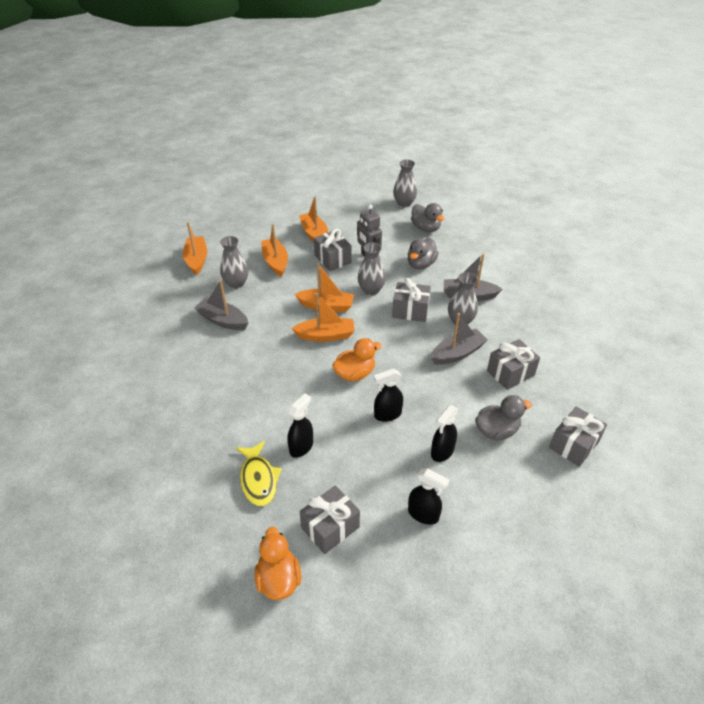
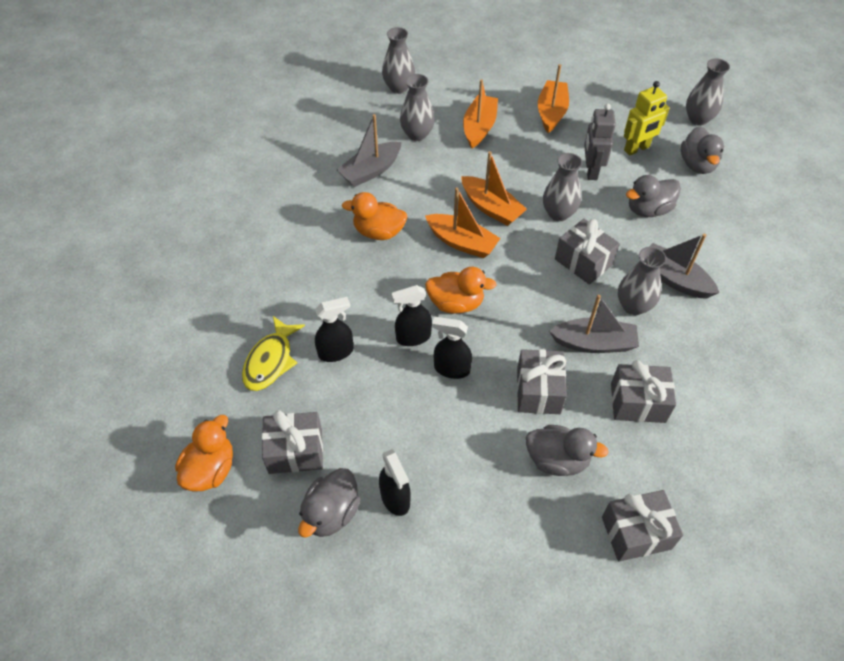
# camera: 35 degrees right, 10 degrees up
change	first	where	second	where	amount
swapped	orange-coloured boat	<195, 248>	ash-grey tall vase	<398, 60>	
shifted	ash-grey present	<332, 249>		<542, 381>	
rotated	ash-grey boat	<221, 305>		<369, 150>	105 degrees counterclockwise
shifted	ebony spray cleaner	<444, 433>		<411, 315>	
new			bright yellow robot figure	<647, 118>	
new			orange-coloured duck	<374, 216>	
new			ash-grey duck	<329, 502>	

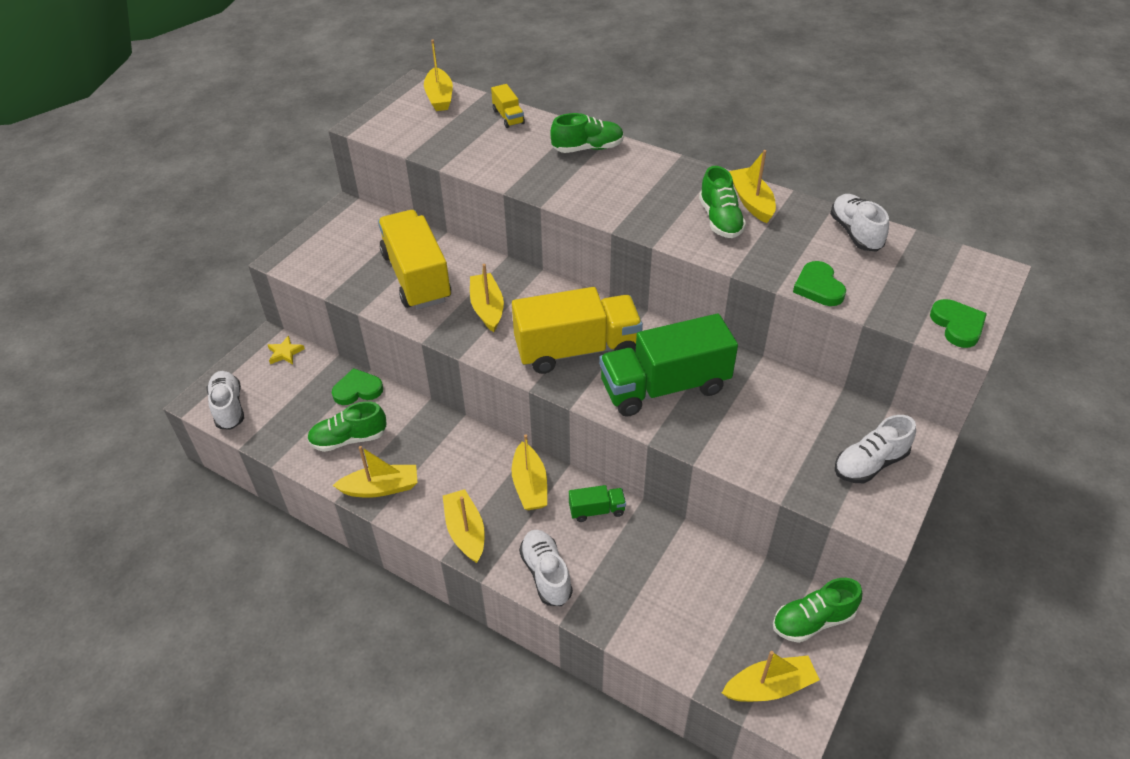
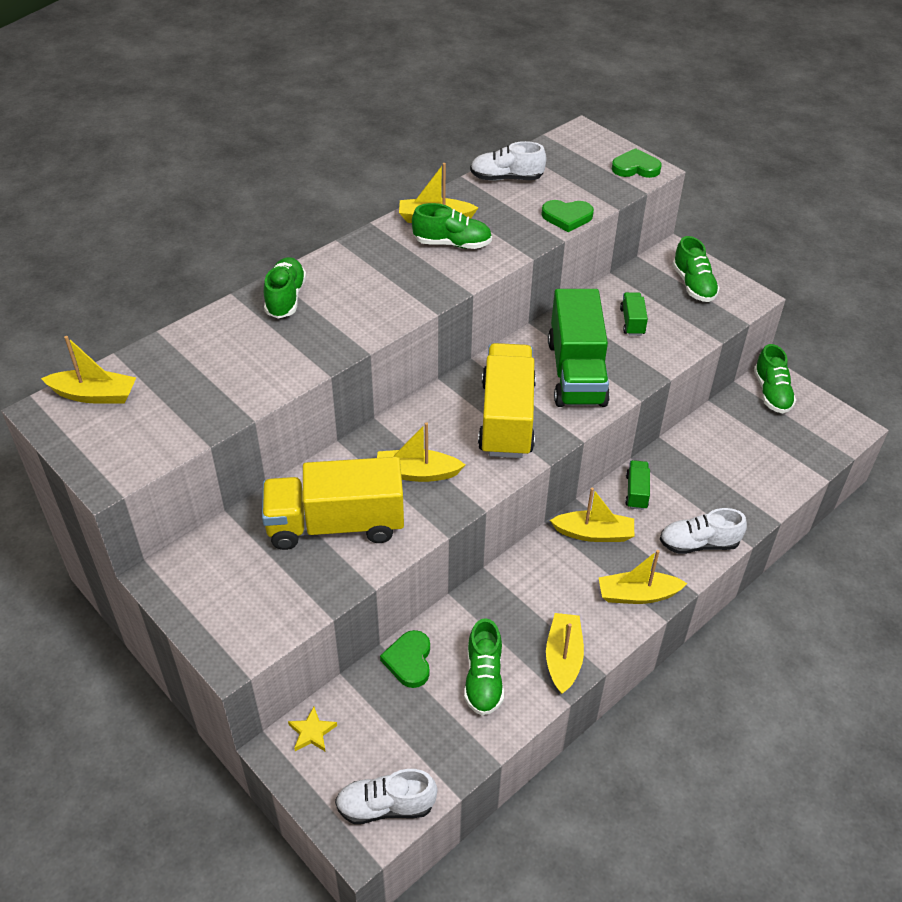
# camera: 75 degrees left, 0 degrees up
change	first	where	second	where	amount
gone	bright yellow toy truck	<508, 106>			
repainted	pure white shoe	<875, 449>	green shoe	<696, 269>	
gone	bright yellow boat	<771, 676>			
new			green toy truck	<634, 314>	

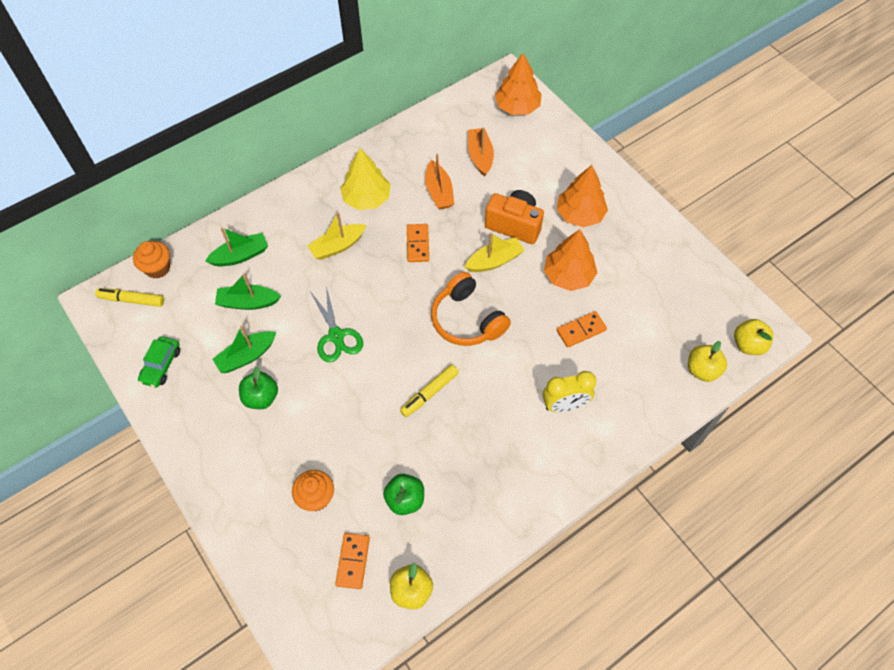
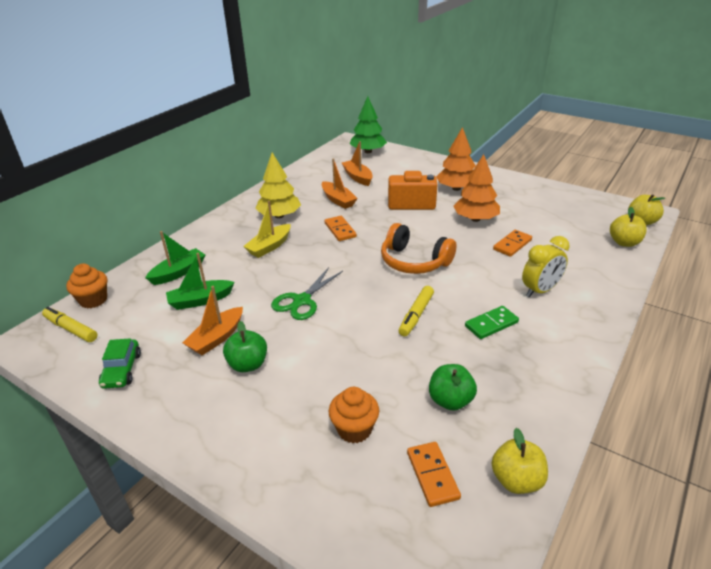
# camera: 20 degrees left, 25 degrees down
change	first	where	second	where	amount
repainted	orange-coloured toy tree	<518, 84>	green toy tree	<368, 124>	
gone	bright yellow boat	<495, 252>			
rotated	green scissors	<336, 324>		<307, 293>	75 degrees clockwise
rotated	bright yellow felt pen	<129, 297>		<69, 324>	45 degrees clockwise
repainted	green boat	<244, 349>	orange-coloured boat	<212, 320>	
new			green domino tile	<492, 322>	

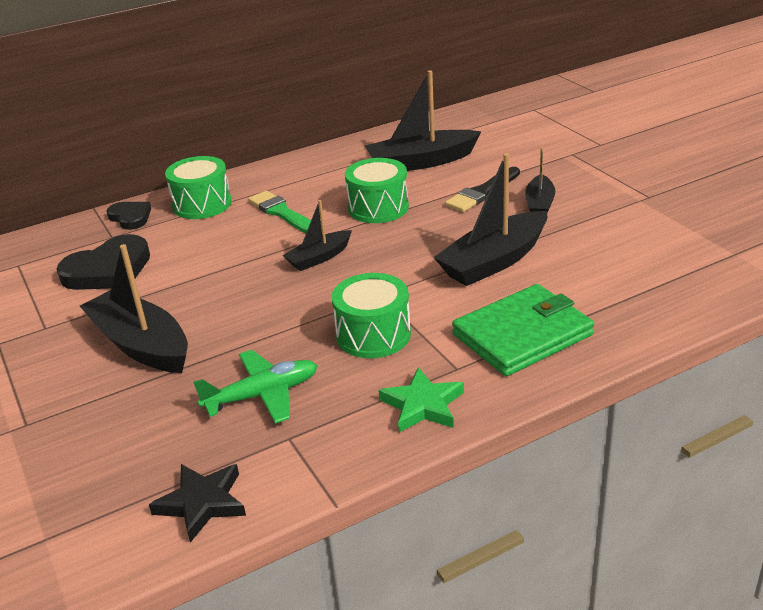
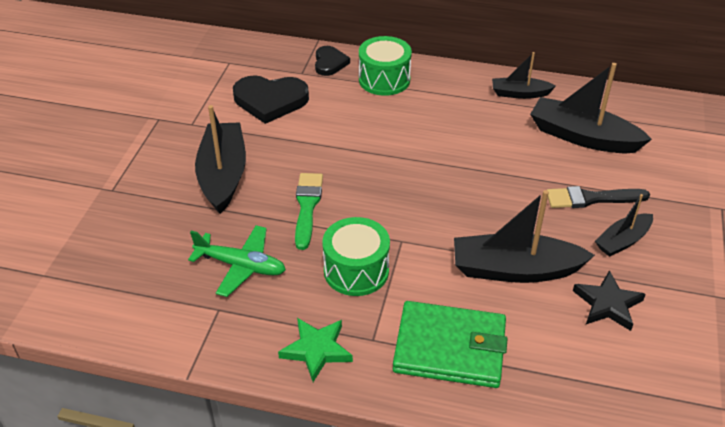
# camera: 40 degrees right, 10 degrees up
change	first	where	second	where	amount
gone	green toy drum	<377, 190>			
shifted	green brush	<279, 211>		<309, 211>	
shifted	ebony boat	<317, 235>		<524, 75>	
shifted	ebony star shape	<197, 503>		<609, 300>	

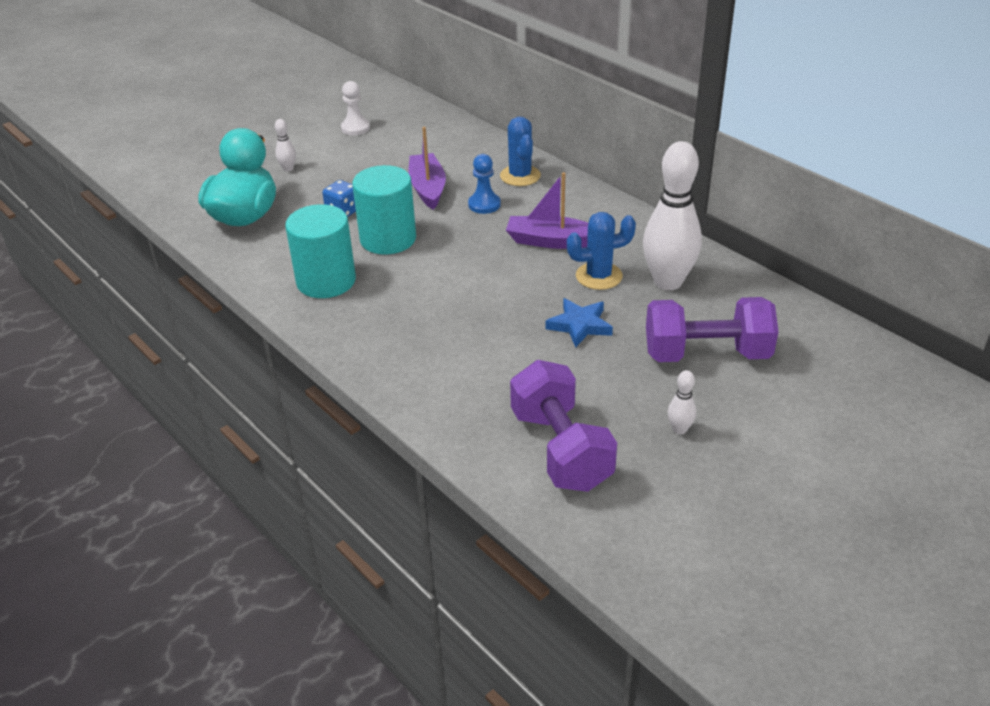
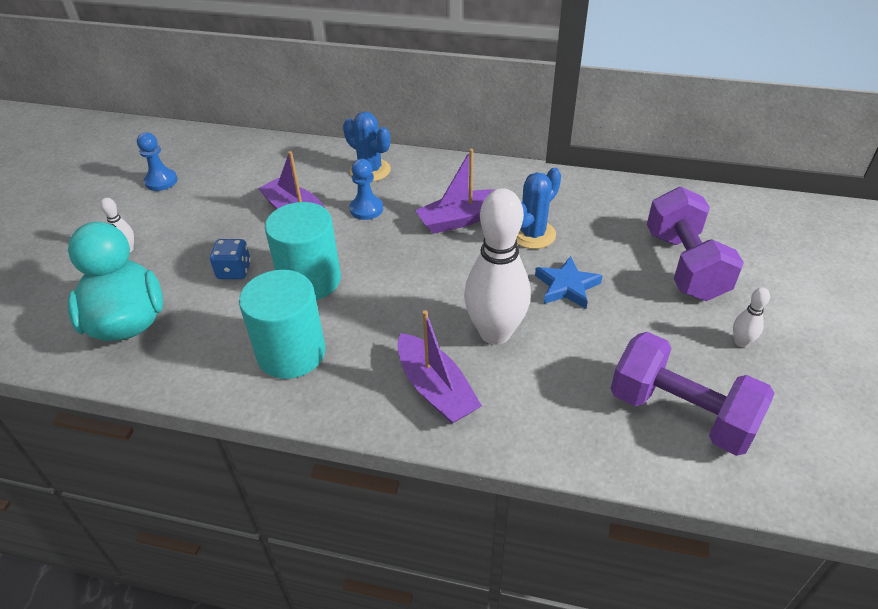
# camera: 35 degrees left, 5 degrees up
change	first	where	second	where	amount
repainted	pure white chess pawn	<355, 108>	cobalt chess pawn	<157, 161>	
shifted	pure white bowling pin	<672, 215>		<497, 266>	
rotated	purple hand weight	<712, 329>		<695, 244>	60 degrees counterclockwise
new			purple boat	<439, 367>	

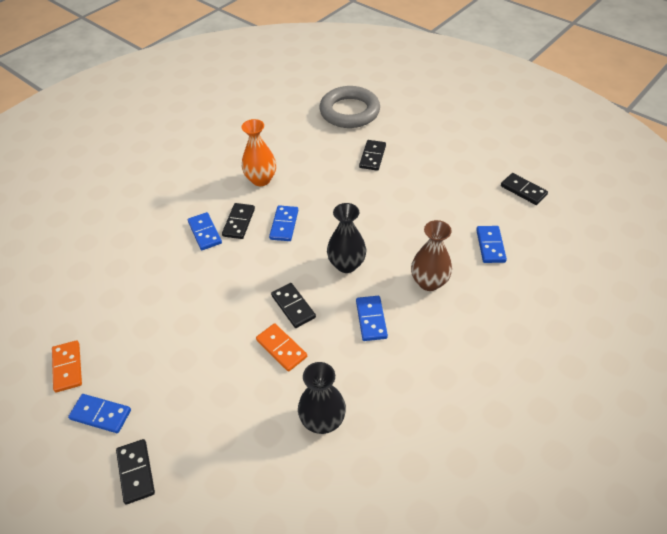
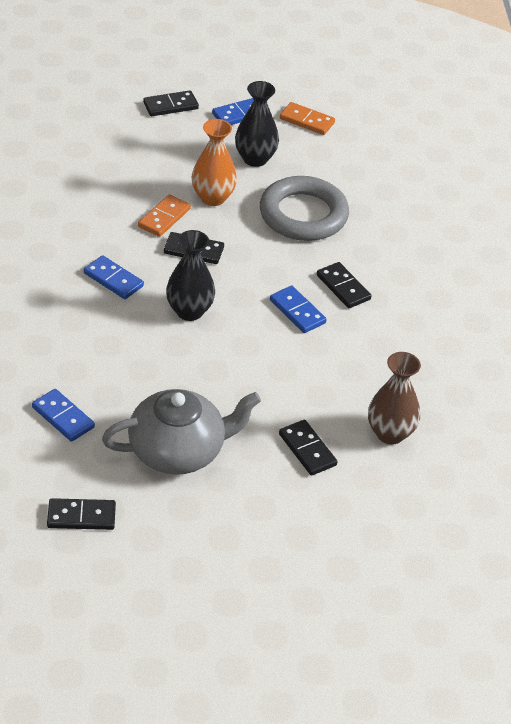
# camera: 130 degrees right, 5 degrees down
change	first	where	second	where	amount
shifted	ash-grey hoop	<349, 107>		<304, 208>	
shifted	orange-coloured tall vase	<258, 152>		<214, 162>	
gone	cobalt domino tile	<205, 231>			
shifted	russet tall vase	<431, 255>		<394, 398>	
rotated	orange-coloured domino tile	<281, 347>		<164, 215>	60 degrees counterclockwise
shifted	ebony tall vase	<322, 398>		<257, 124>	
rotated	ebony domino tile	<135, 471>		<171, 103>	45 degrees counterclockwise
new			ash-grey tea pot	<181, 432>	

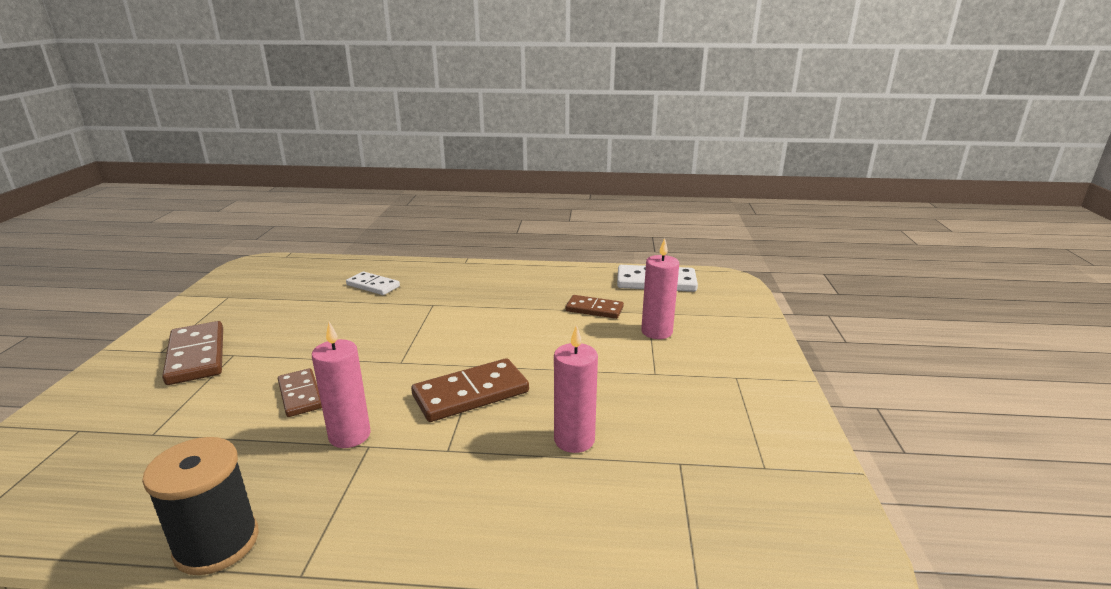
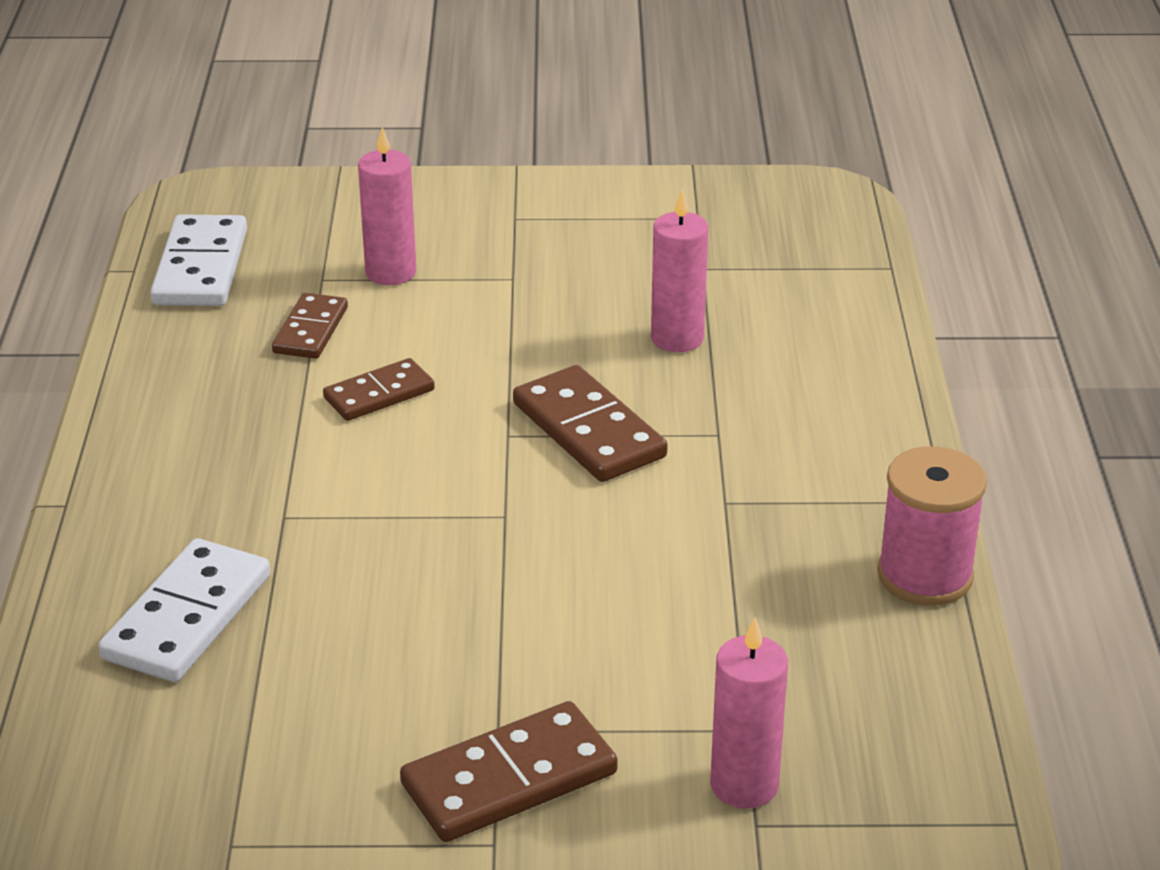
# camera: 95 degrees left, 10 degrees up
change	first	where	second	where	amount
scaled	pure white domino tile	<373, 283>		<184, 610>	x1.57
shifted	rose-pink wax candle	<341, 385>		<749, 712>	
shifted	russet domino tile	<300, 392>		<379, 389>	
repainted	ebony bobbin	<200, 506>	rose-pink bobbin	<932, 526>	

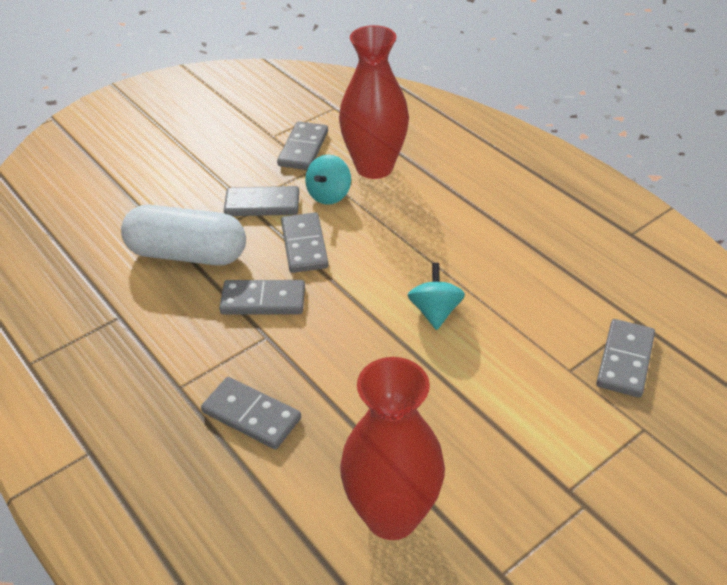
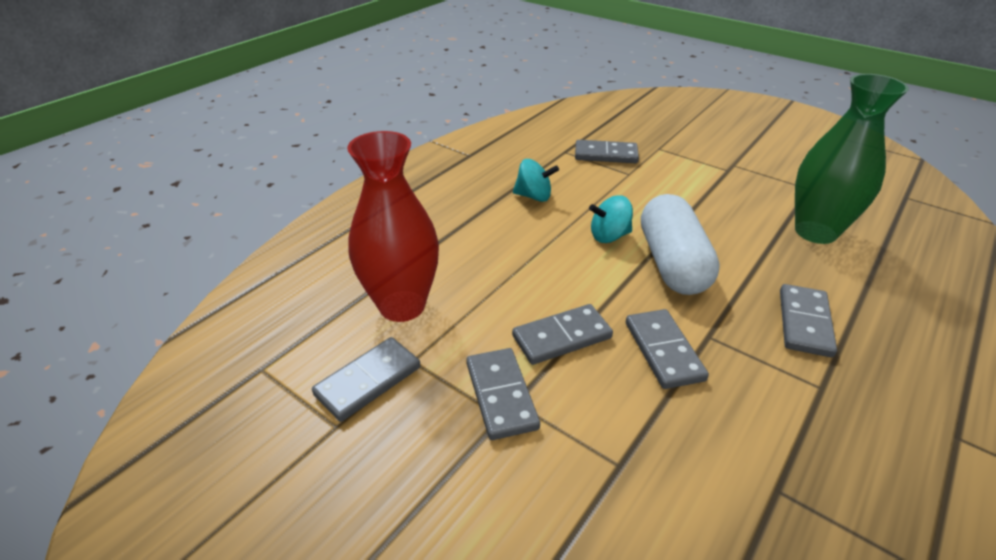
# camera: 105 degrees left, 5 degrees down
change	first	where	second	where	amount
rotated	ash-grey domino tile	<302, 145>		<366, 379>	45 degrees counterclockwise
shifted	teal whirligig	<328, 180>		<536, 180>	
shifted	pure white pill shape	<183, 235>		<680, 244>	
repainted	red tall vase	<392, 448>	green tall vase	<852, 159>	

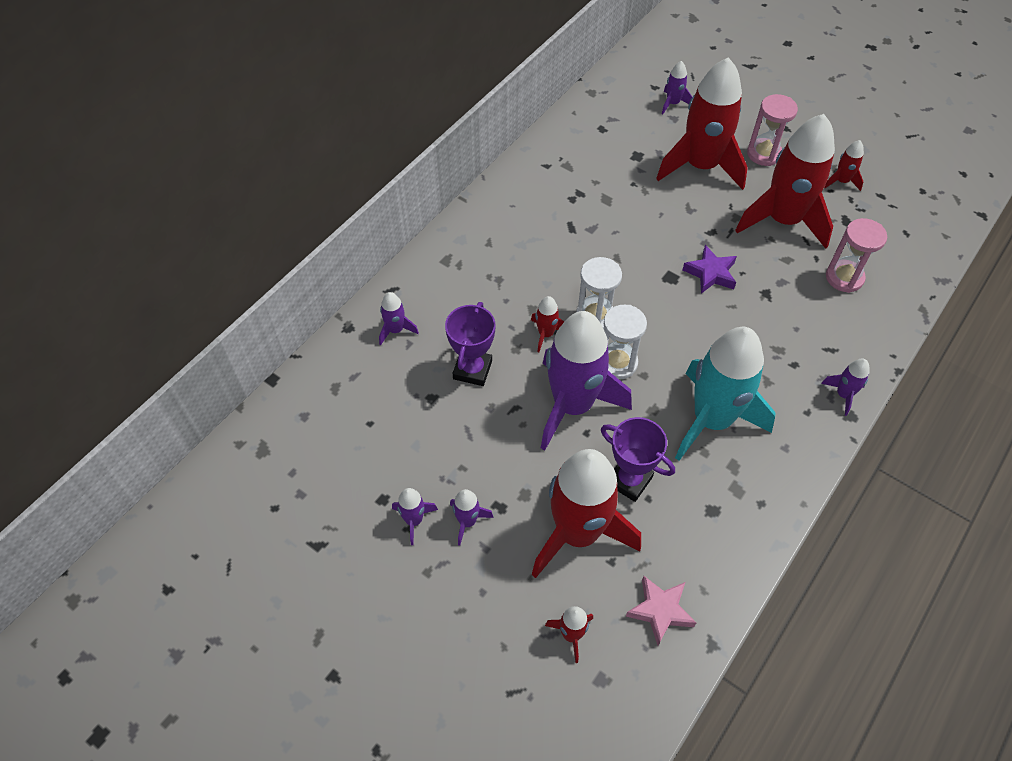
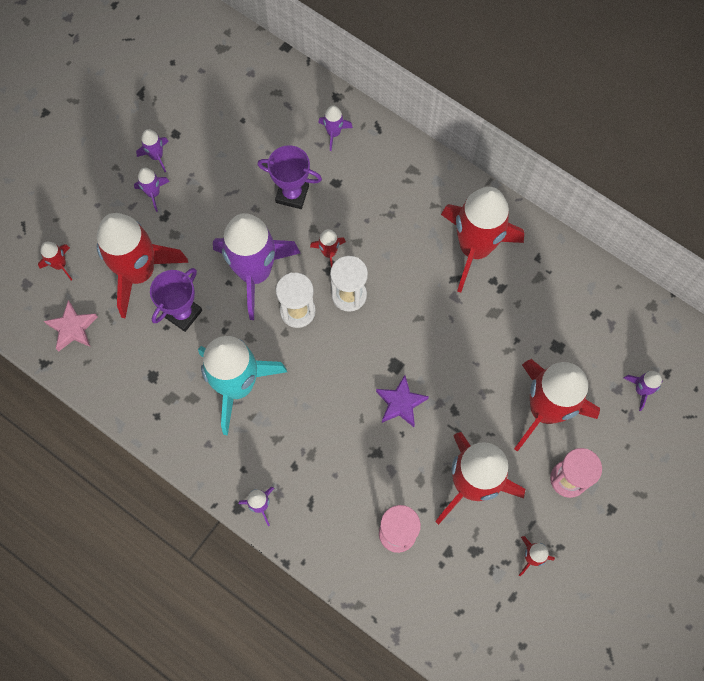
# camera: 90 degrees right, 15 degrees up
change	first	where	second	where	amount
new			red spaceship	<482, 240>	

